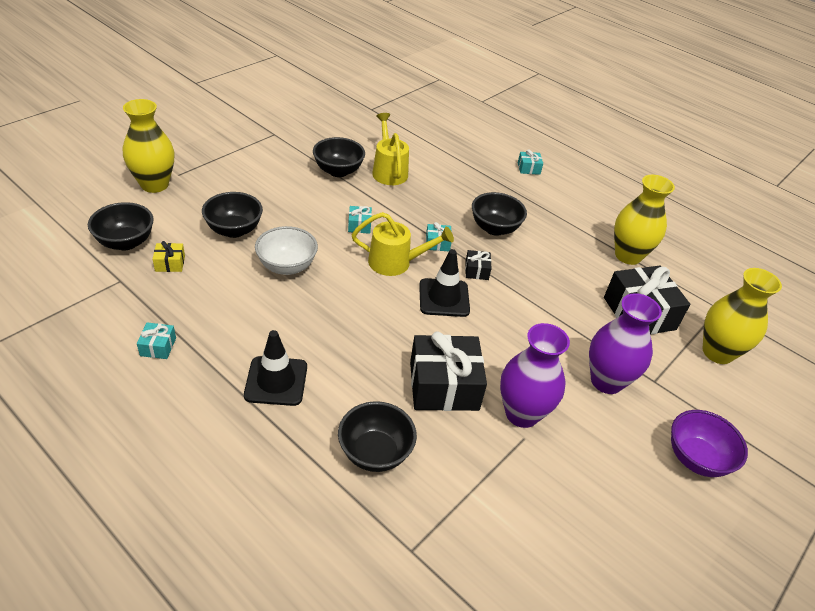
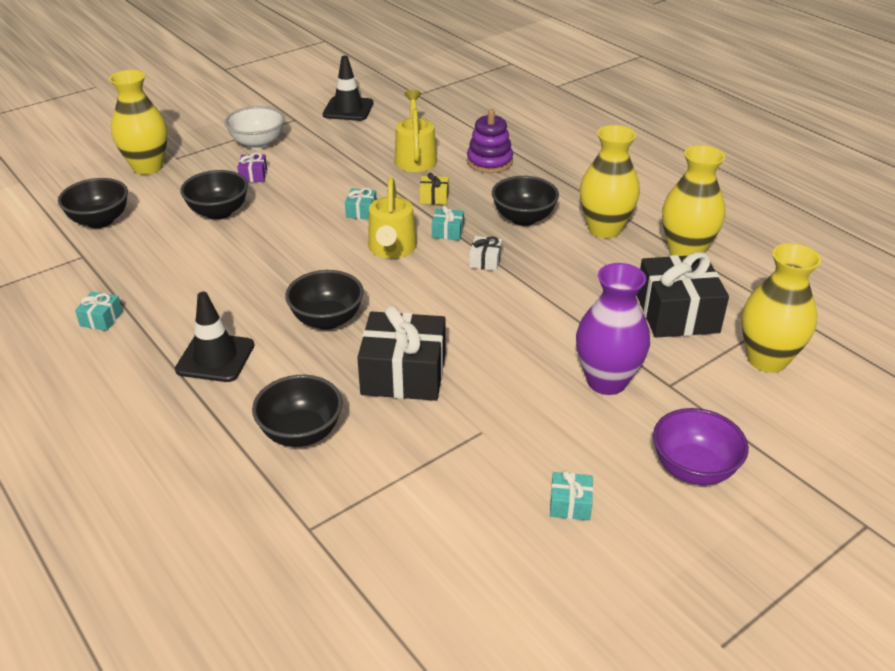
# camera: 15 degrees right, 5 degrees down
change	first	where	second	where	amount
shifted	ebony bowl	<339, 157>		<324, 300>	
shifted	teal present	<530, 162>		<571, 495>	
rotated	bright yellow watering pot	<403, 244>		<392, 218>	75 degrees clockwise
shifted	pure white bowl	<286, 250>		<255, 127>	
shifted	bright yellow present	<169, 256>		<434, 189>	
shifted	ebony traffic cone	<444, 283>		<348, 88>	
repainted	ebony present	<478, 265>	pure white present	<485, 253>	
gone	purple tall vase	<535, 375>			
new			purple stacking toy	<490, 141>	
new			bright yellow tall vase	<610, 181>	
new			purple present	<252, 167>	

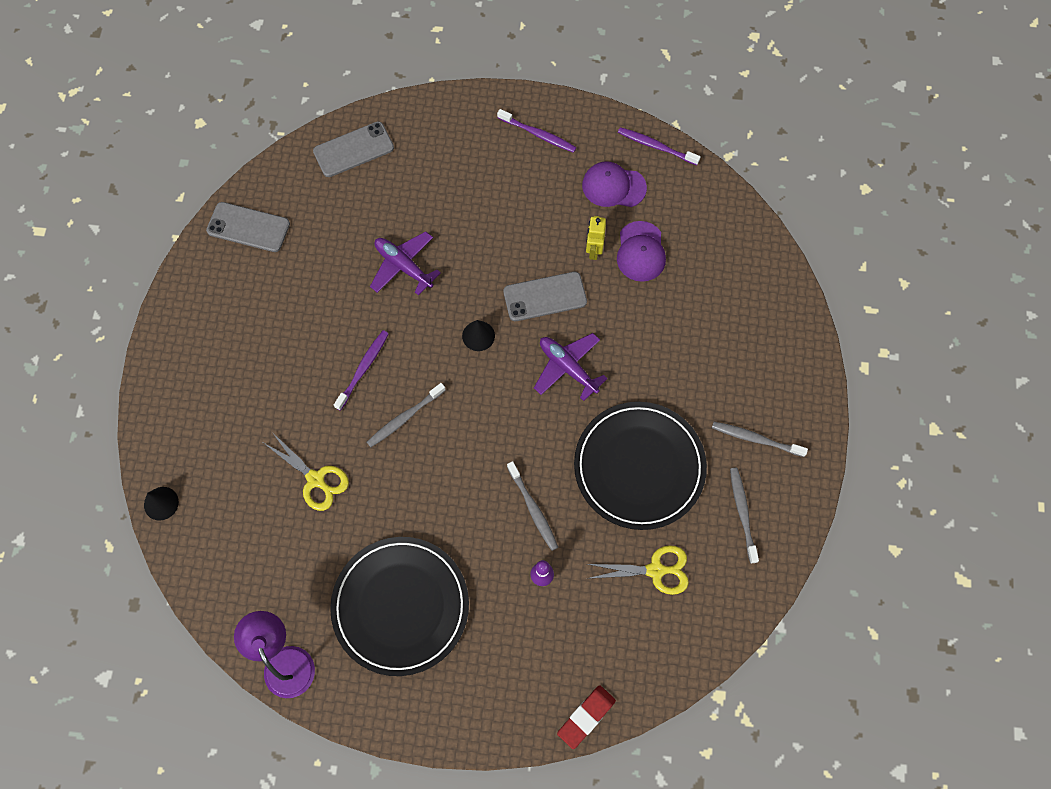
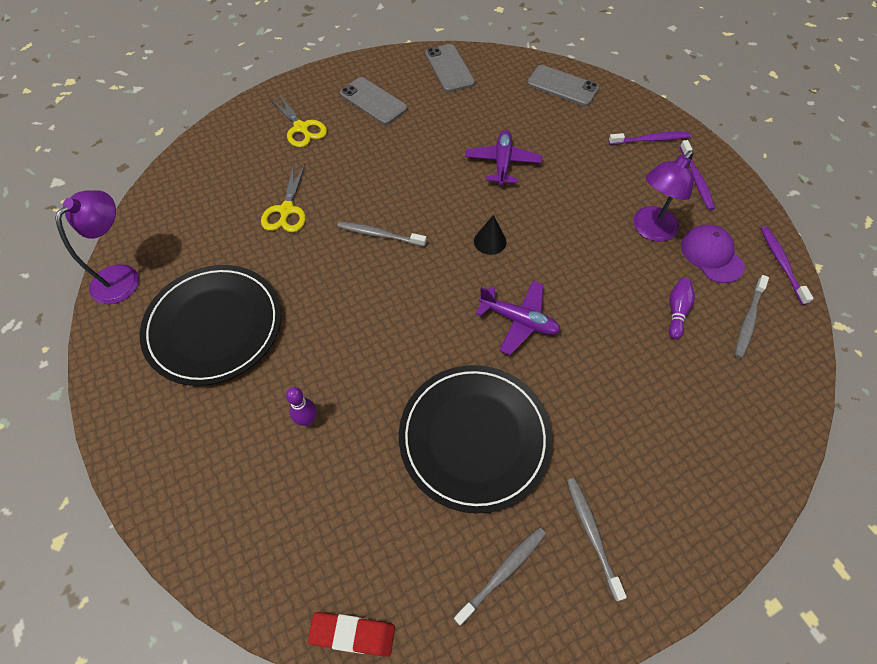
# camera: 55 degrees right, 10 degrees down
change	first	where	second	where	amount
gone	bright yellow robot figure	<596, 238>			
swapped	purple peaked cap	<641, 251>	purple bowling pin	<682, 308>	
shifted	ash-grey mobile phone	<545, 296>		<374, 101>	
shifted	purple toothbrush	<361, 370>		<650, 138>	
rotated	purple plane	<571, 367>		<518, 318>	105 degrees clockwise
shifted	ash-grey toothbrush	<532, 506>		<752, 316>	
gone	ebony cone shape	<161, 504>			
shifted	bright yellow scissors	<637, 570>		<298, 120>	
shifted	red pencil eraser	<586, 717>		<351, 634>	
new			purple reading lamp	<663, 196>	

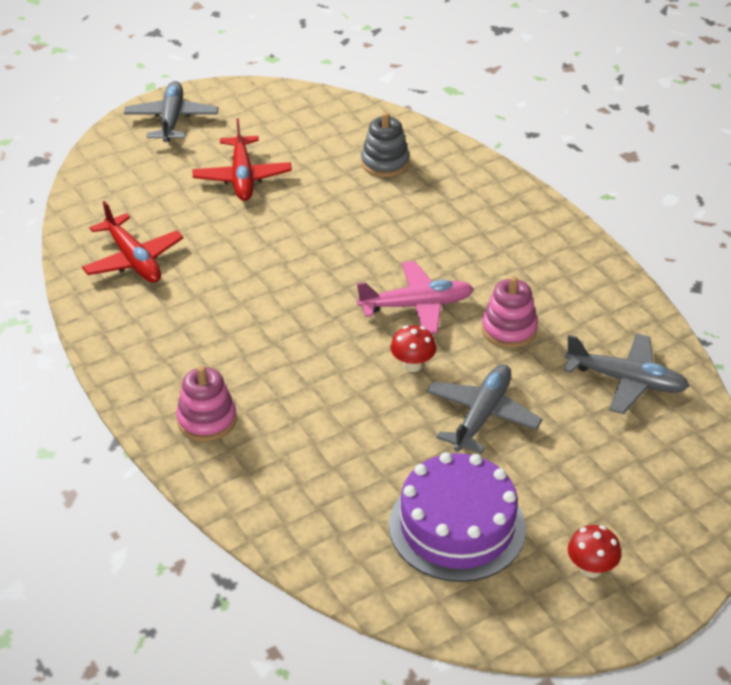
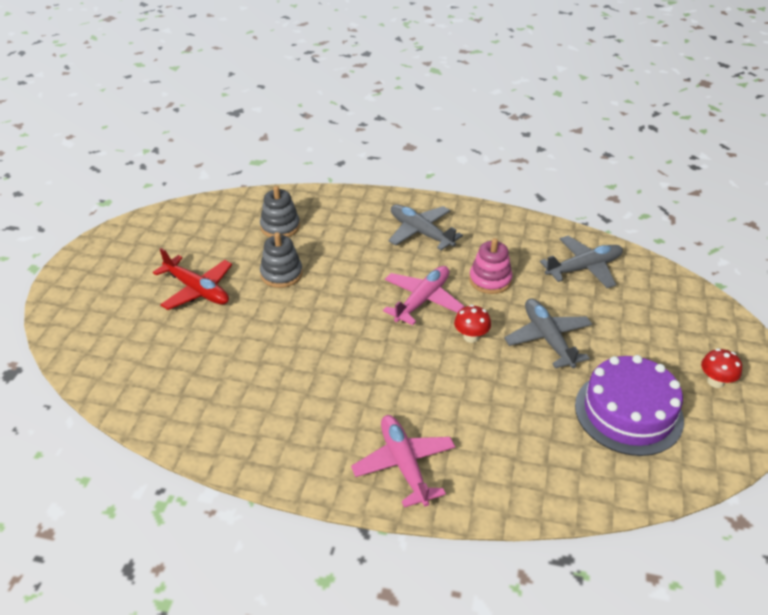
# camera: 45 degrees left, 0 degrees up
change	first	where	second	where	amount
shifted	ash-grey plane	<171, 111>		<425, 227>	
gone	red plane	<132, 242>			
swapped	rose-pink stacking toy	<206, 403>	rose-pink plane	<403, 461>	
new			ash-grey stacking toy	<281, 260>	

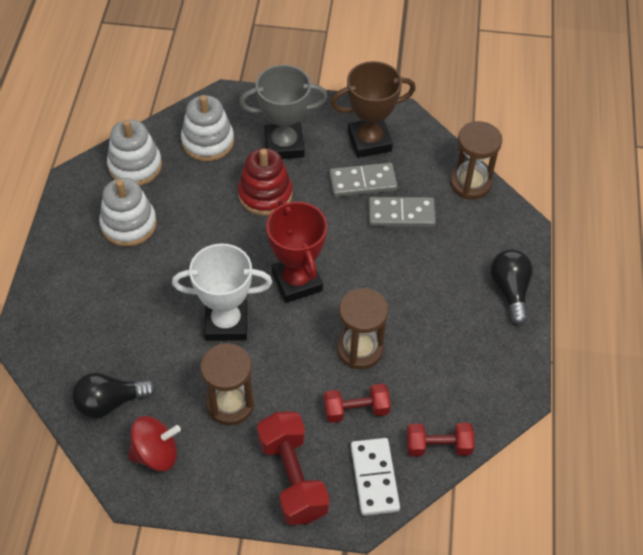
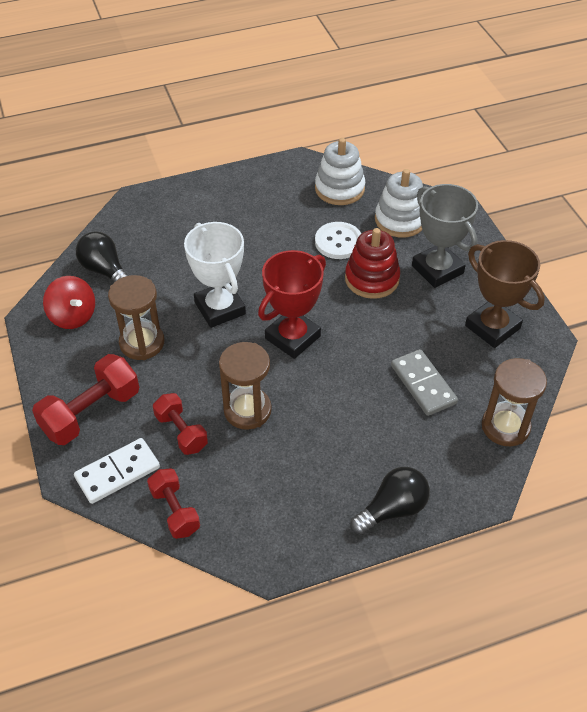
# camera: 65 degrees right, 5 degrees down
change	first	where	second	where	amount
gone	ash-grey domino tile	<363, 180>			
gone	pure white stacking toy	<128, 212>			
new			pure white sewing button	<338, 240>	

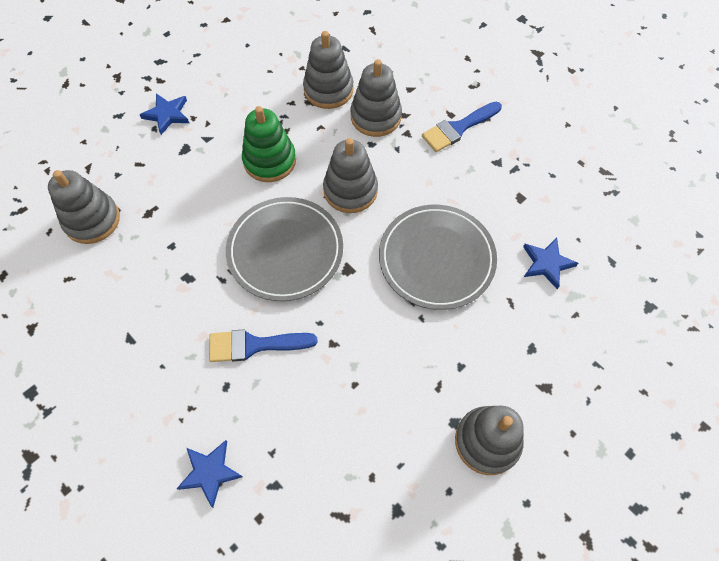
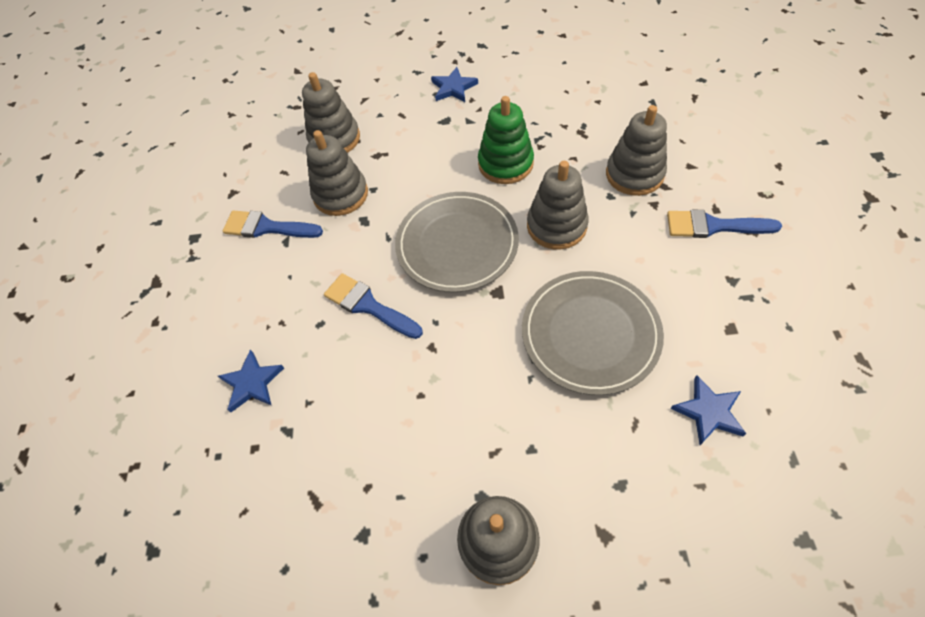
# camera: 45 degrees right, 5 degrees down
change	first	where	second	where	amount
shifted	ash-grey stacking toy	<328, 70>		<337, 173>	
new			cobalt brush	<273, 224>	

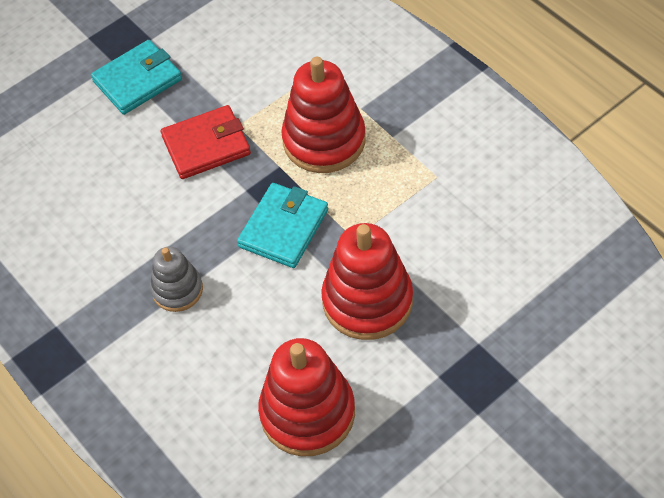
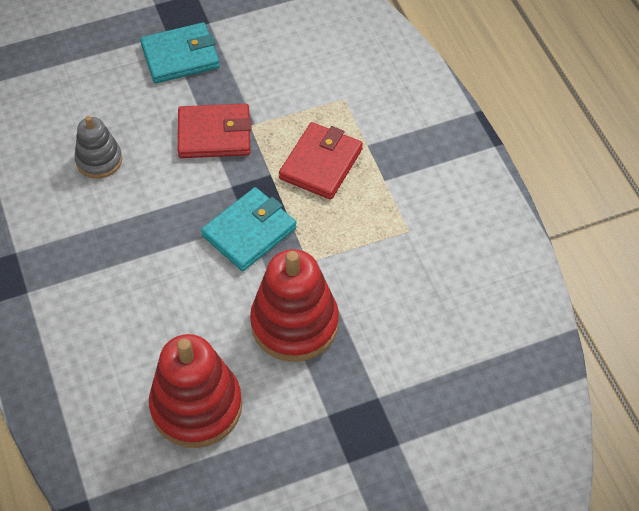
# camera: 15 degrees right, 0 degrees up
change	first	where	second	where	amount
swapped	red stacking toy	<323, 115>	red card wallet	<321, 161>	
shifted	ash-grey stacking toy	<176, 279>		<98, 147>	

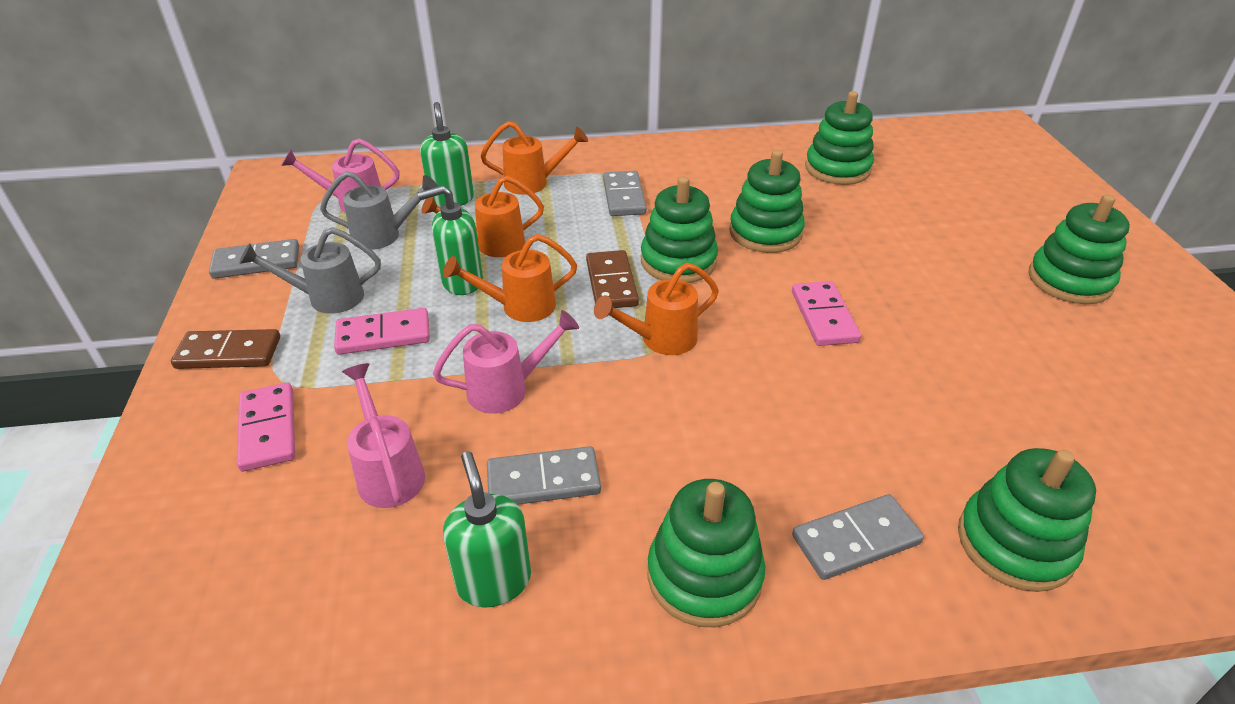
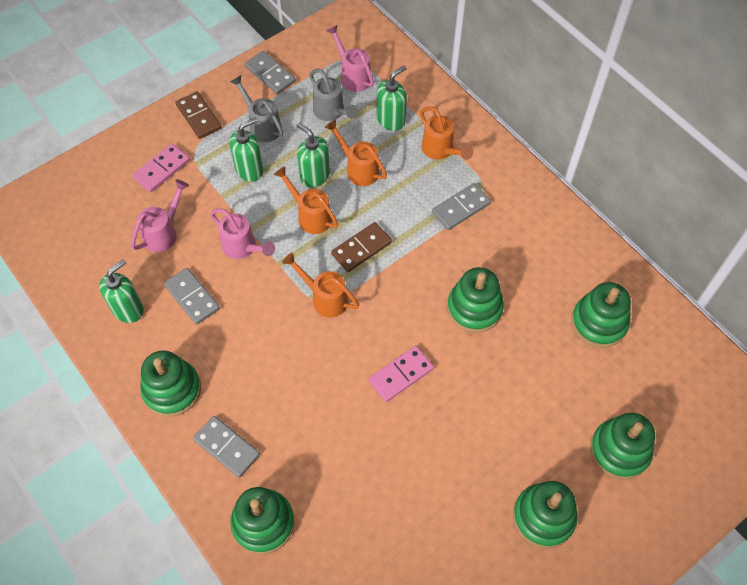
# camera: 60 degrees right, 20 degrees up
change	first	where	second	where	amount
shifted	green stacking toy	<679, 230>		<622, 446>	
swapped	rose-pink domino tile	<382, 331>	green soap dispenser	<246, 149>	

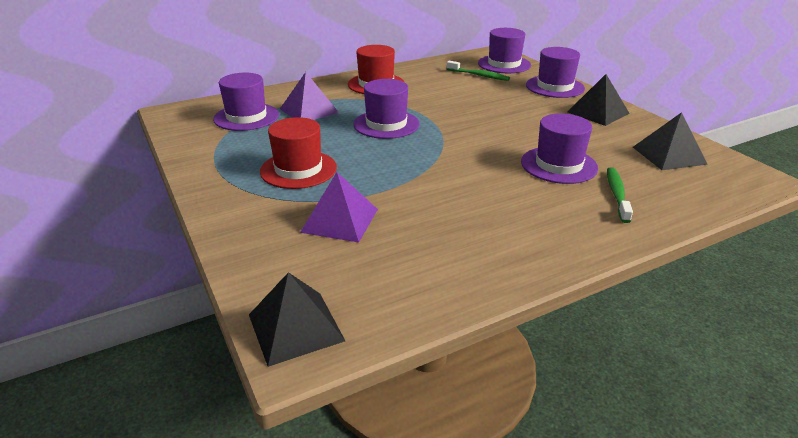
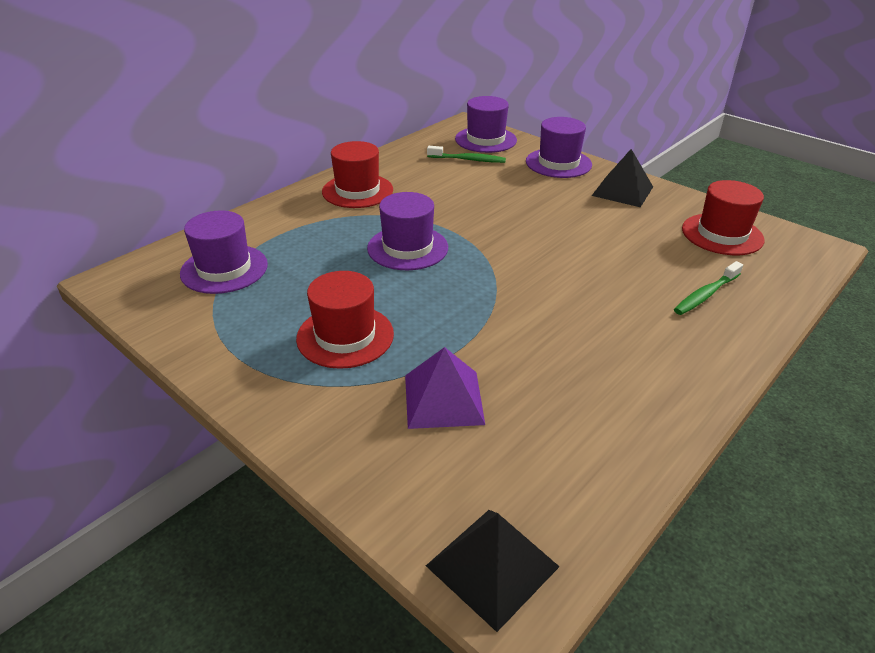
# camera: 20 degrees left, 5 degrees up
change	first	where	second	where	amount
gone	purple solid pyramid	<309, 96>			
swapped	ebony solid pyramid	<670, 141>	red tall hat	<723, 217>	
gone	purple tall hat	<559, 148>			
rotated	green toothbrush	<620, 195>		<708, 288>	120 degrees counterclockwise

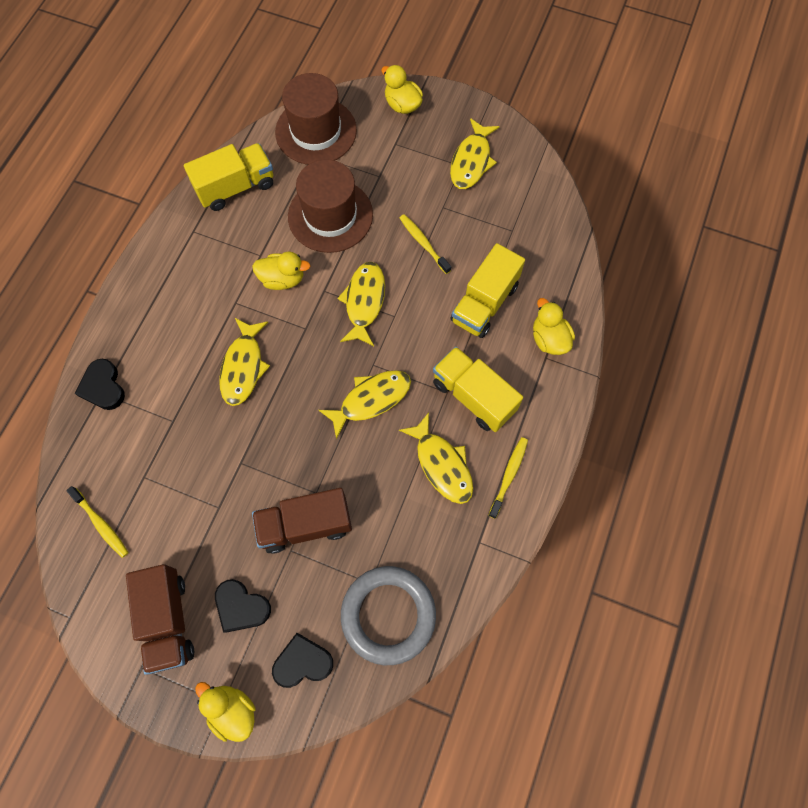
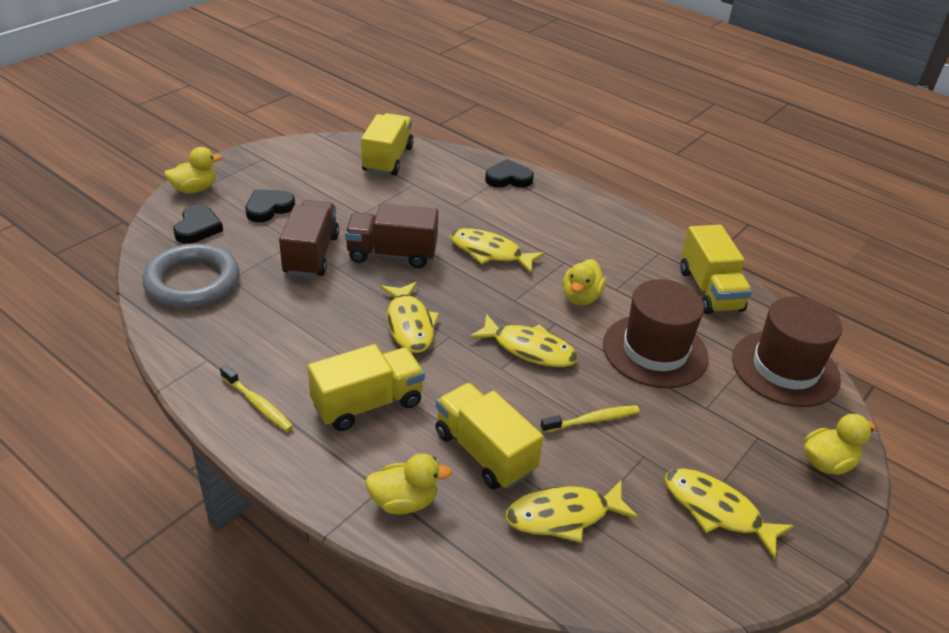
# camera: 105 degrees right, 30 degrees down
change	first	where	second	where	amount
shifted	bright yellow fish	<436, 458>		<572, 511>	
swapped	bright yellow toothbrush	<97, 522>	bright yellow toy truck	<387, 144>	
shifted	russet toy truck	<160, 619>		<391, 236>	

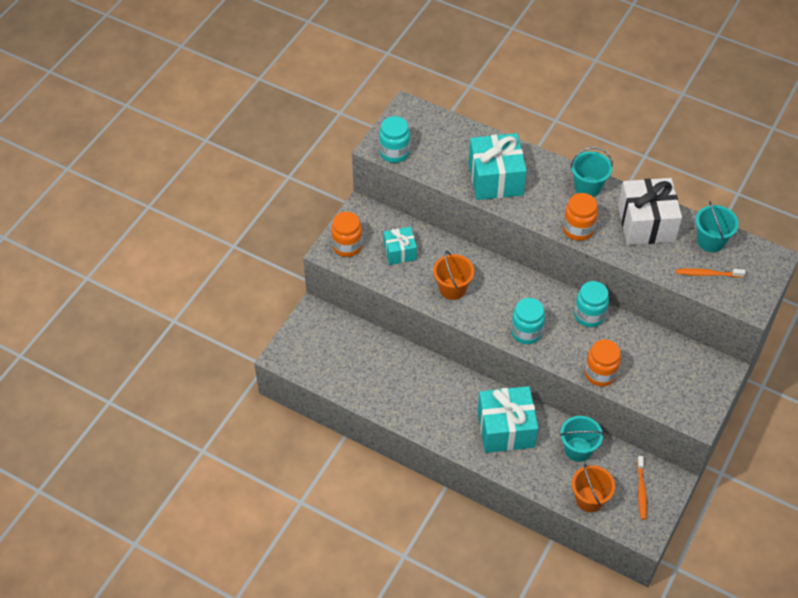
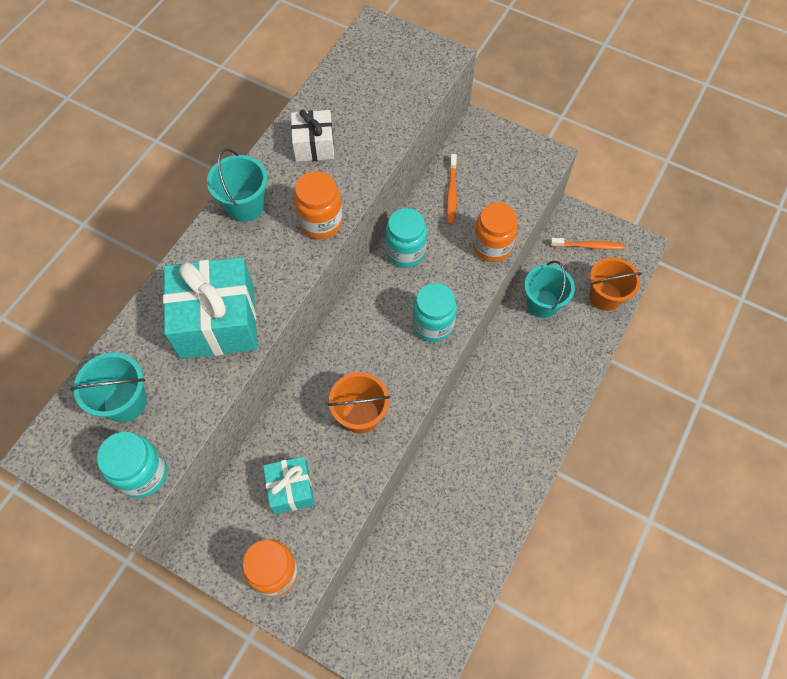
# camera: 90 degrees left, 10 degrees up
change	first	where	second	where	amount
scaled	pure white present	<650, 211>		<312, 136>	x0.57
shifted	teal bucket	<717, 226>		<108, 387>	
shifted	orange-coloured toothbrush	<710, 273>		<452, 189>	
gone	teal present	<507, 419>			

